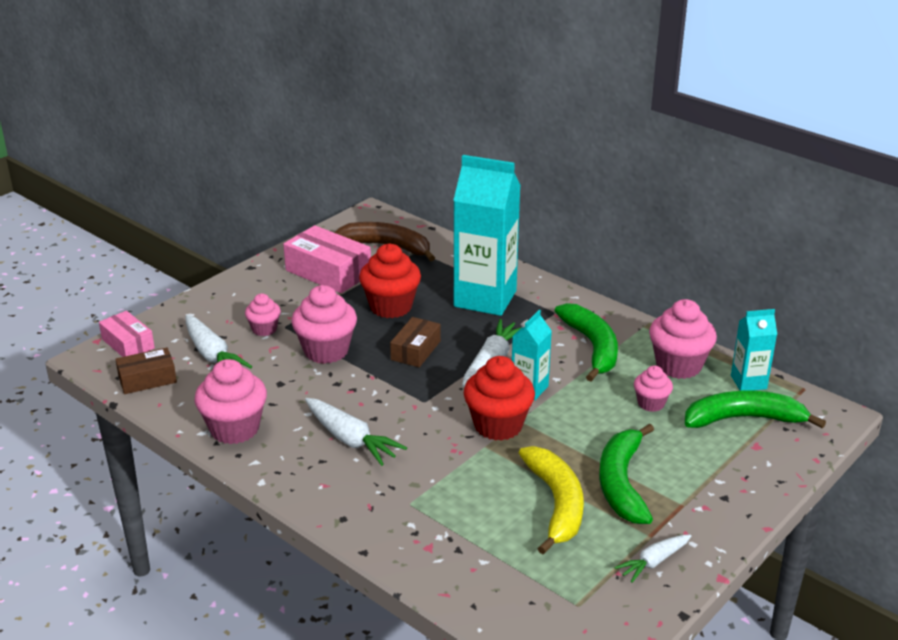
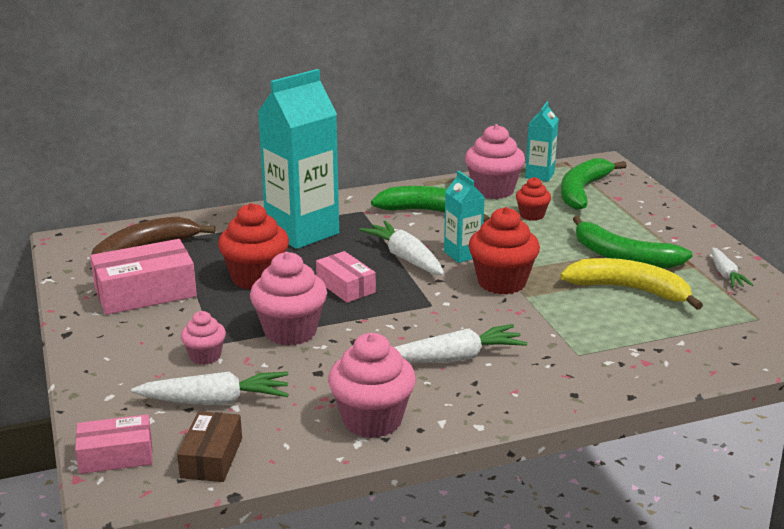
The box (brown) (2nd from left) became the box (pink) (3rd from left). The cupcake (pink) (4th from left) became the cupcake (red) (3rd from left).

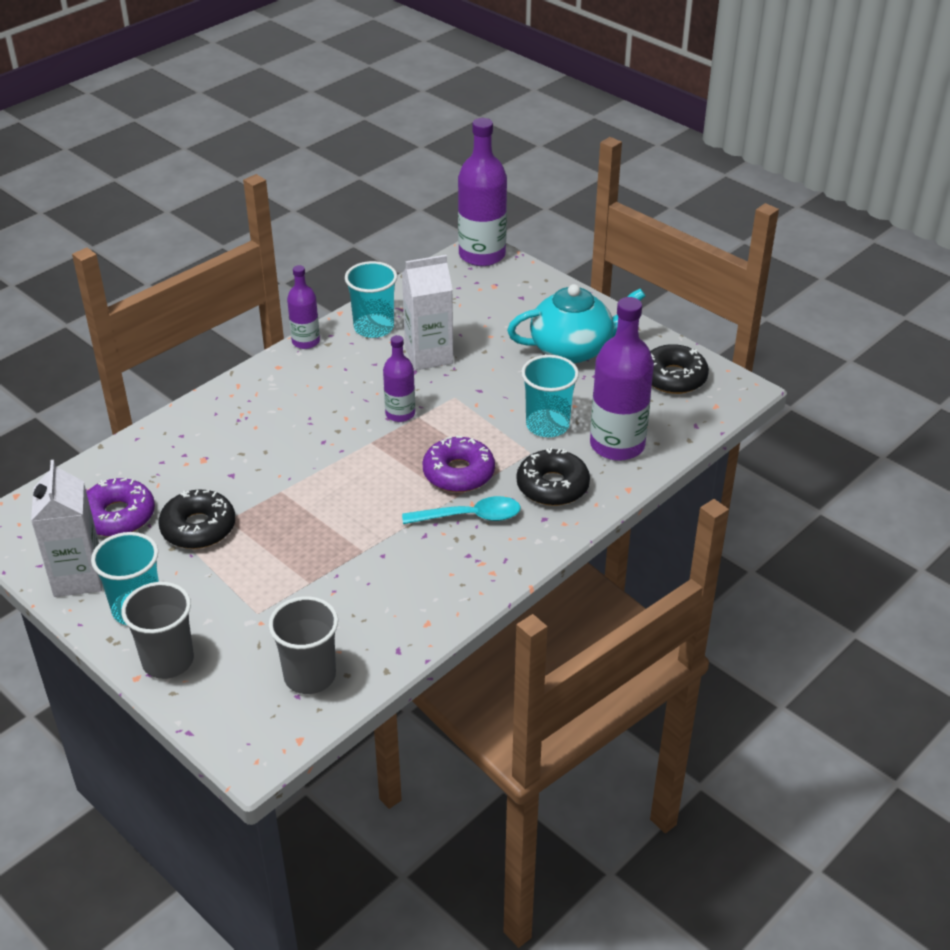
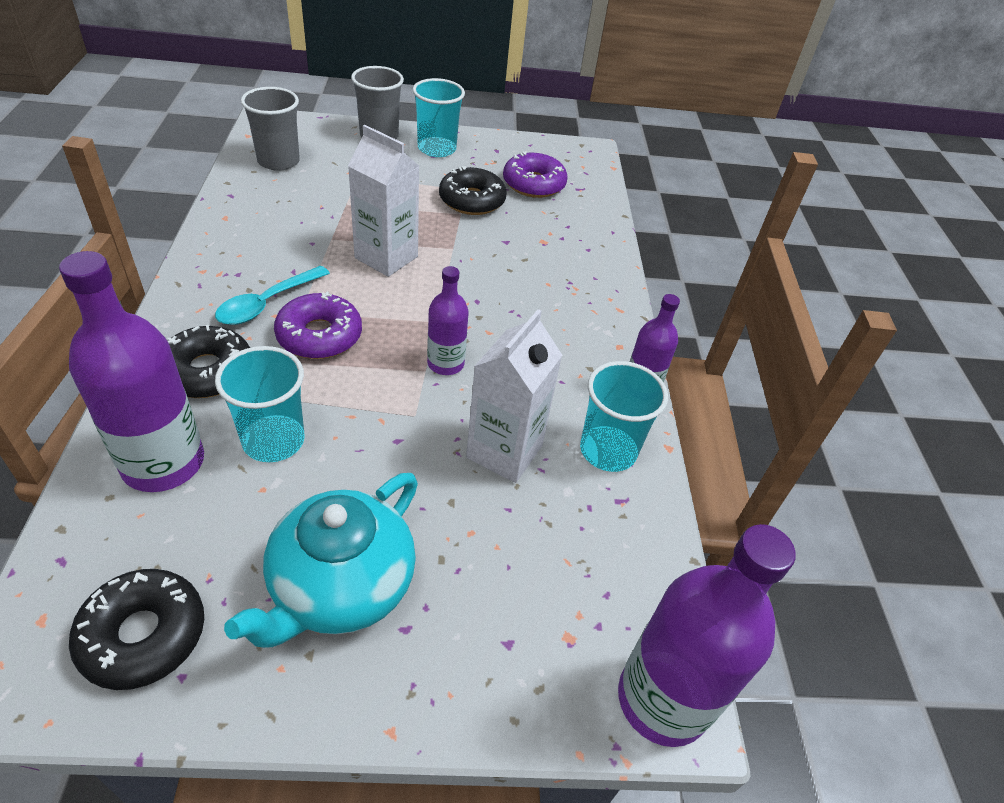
The carton (white) (1st from left) moved.

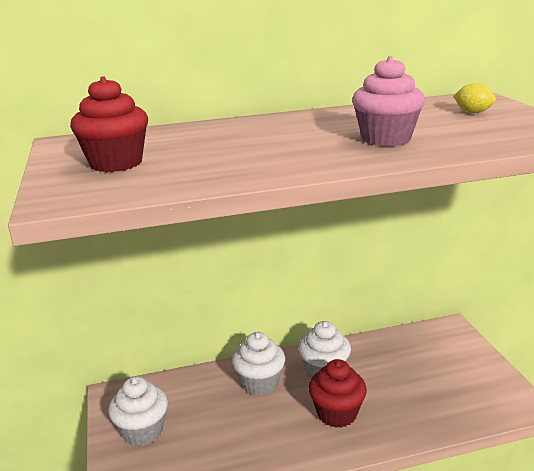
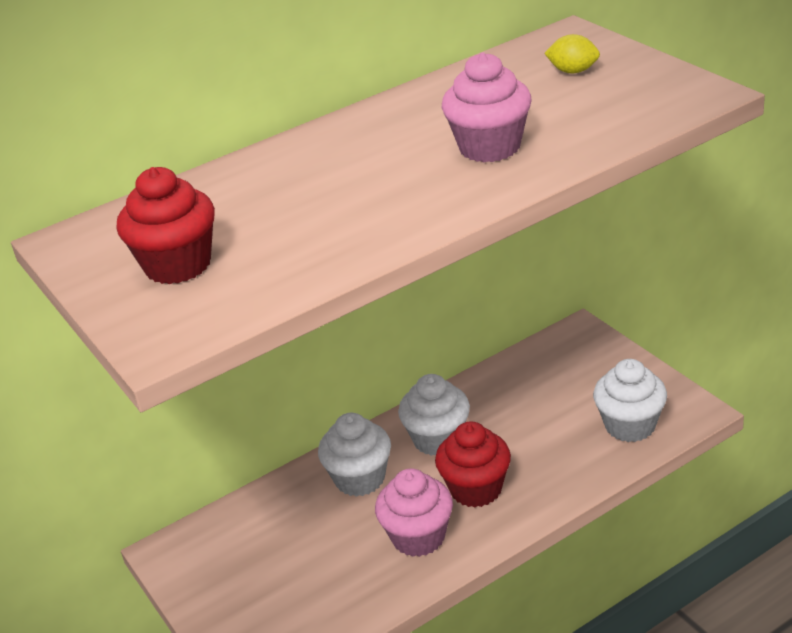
The cupcake (pink) (1st from left) appeared. The cupcake (white) (1st from left in the first image) moved.

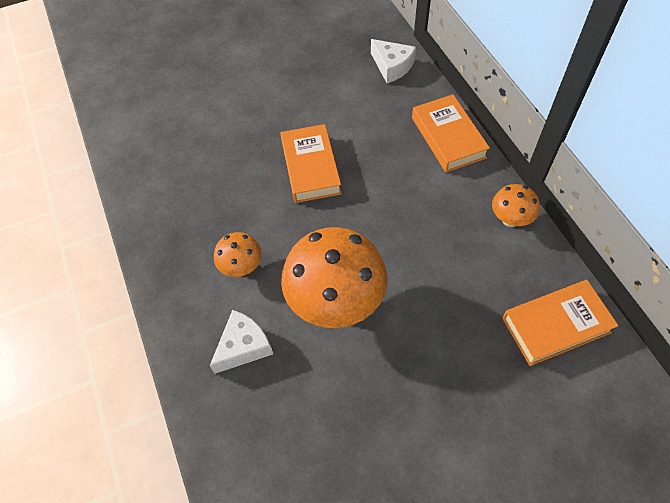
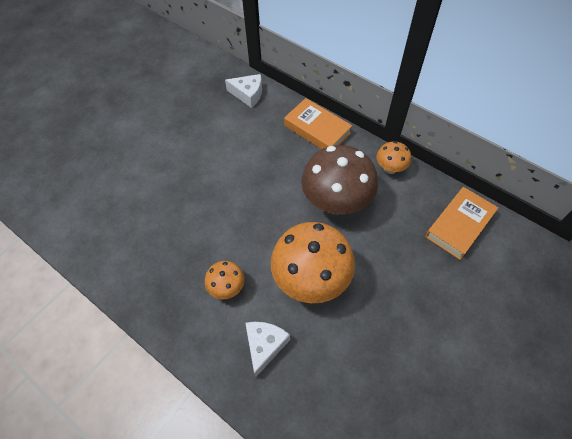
The mushroom (brown) appeared. The book (orange) (1st from left) disappeared.

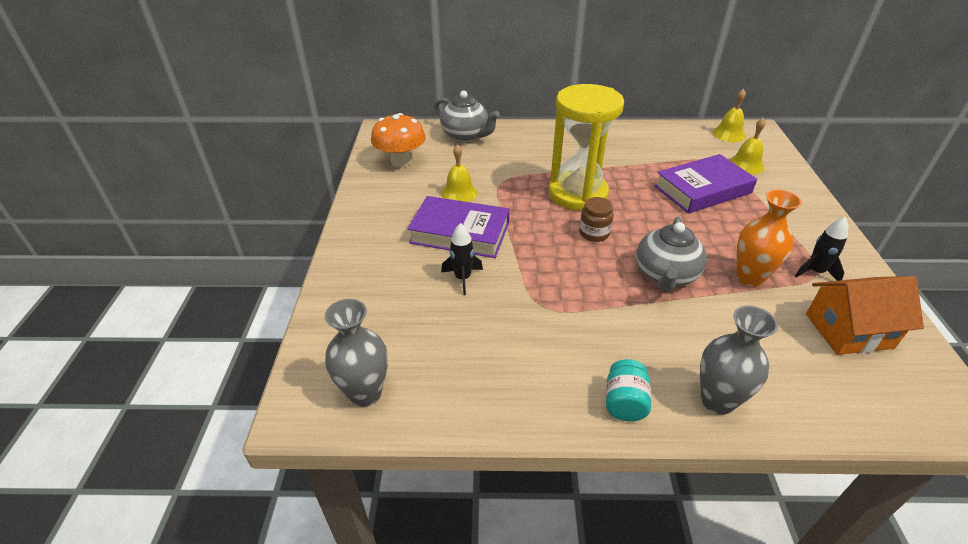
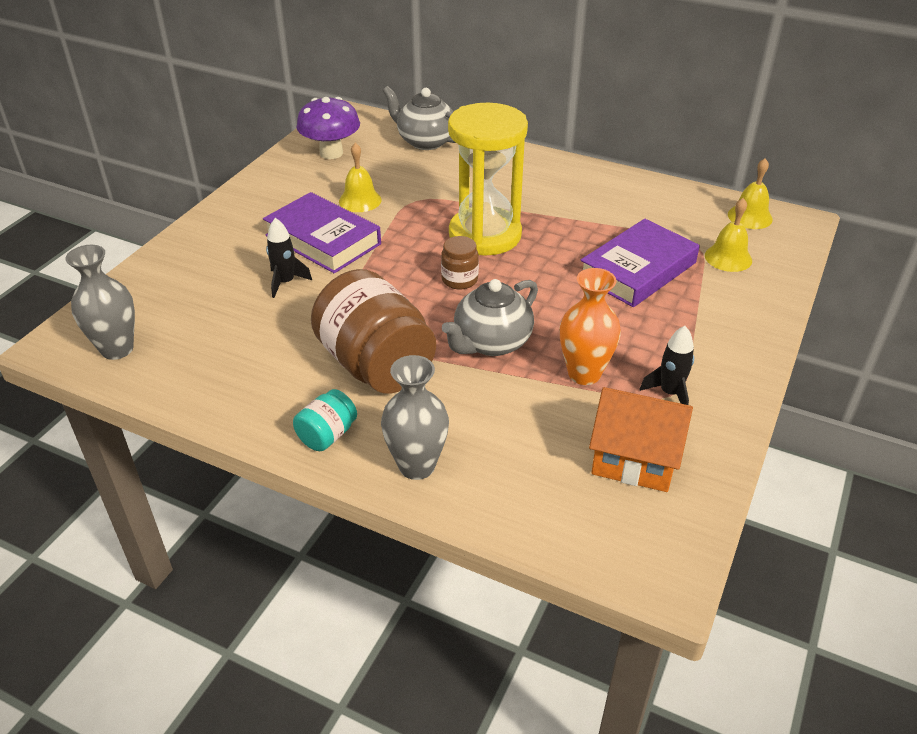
The mushroom (orange) became the mushroom (purple). The jar (brown) (1st from left) appeared. The teapot (grey) (1st from left) turned 150 degrees clockwise. The book (purple) (2nd from left) turned 45 degrees counterclockwise.

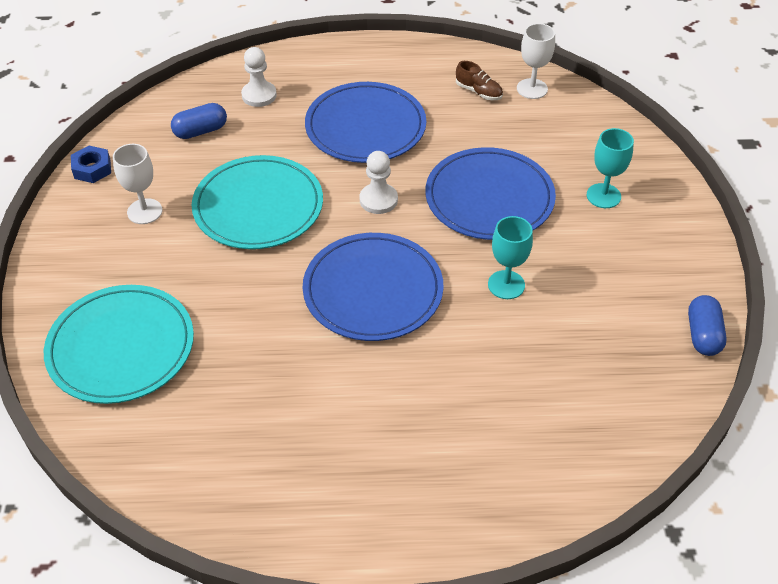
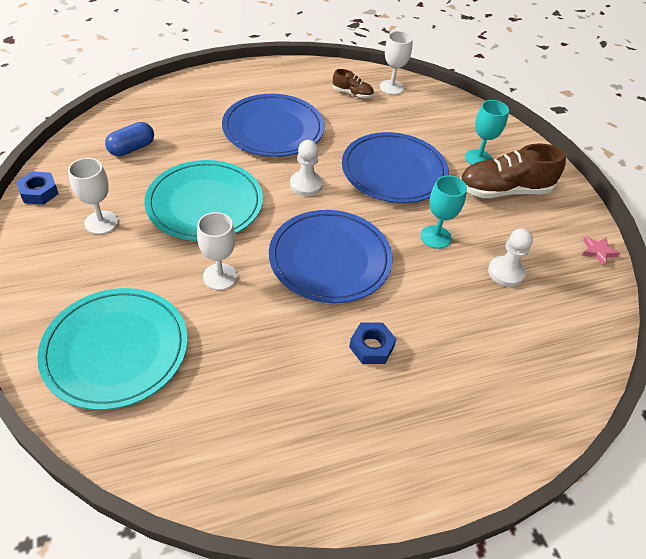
The goblet (white) (2nd from left) appeared. The nut (blue) (2nd from left) appeared. The shoe (brown) (2nd from left) appeared. The pawn (white) (1st from left in the first image) moved. The capsule (blue) (2nd from left) was replaced by the star (pink).

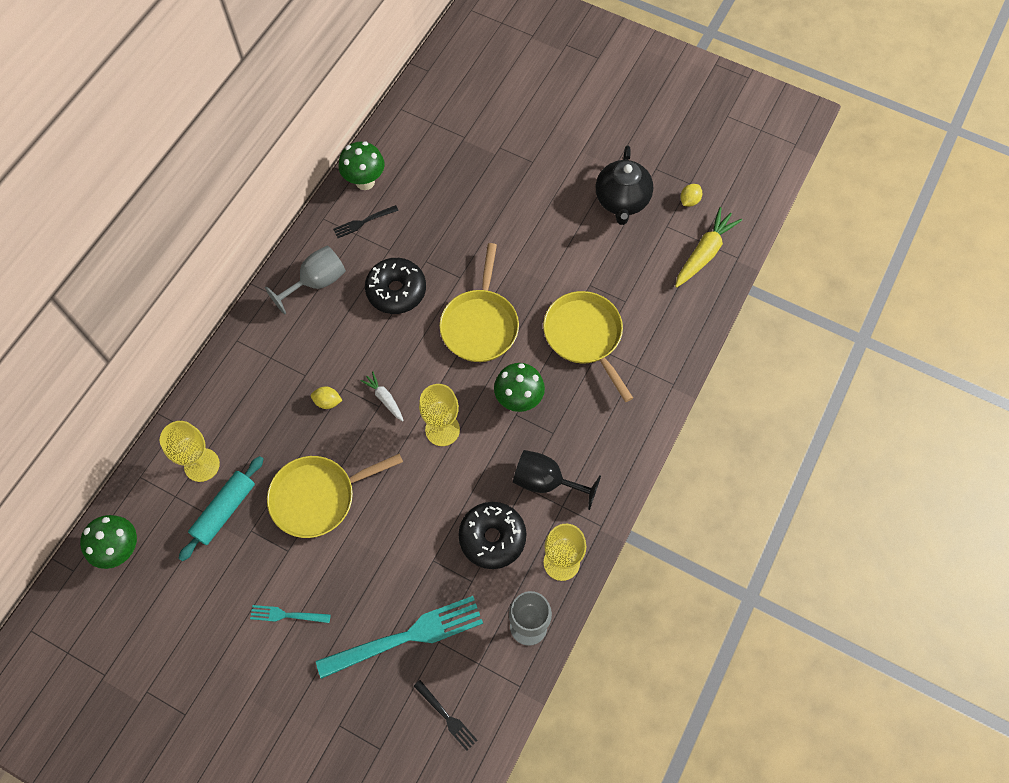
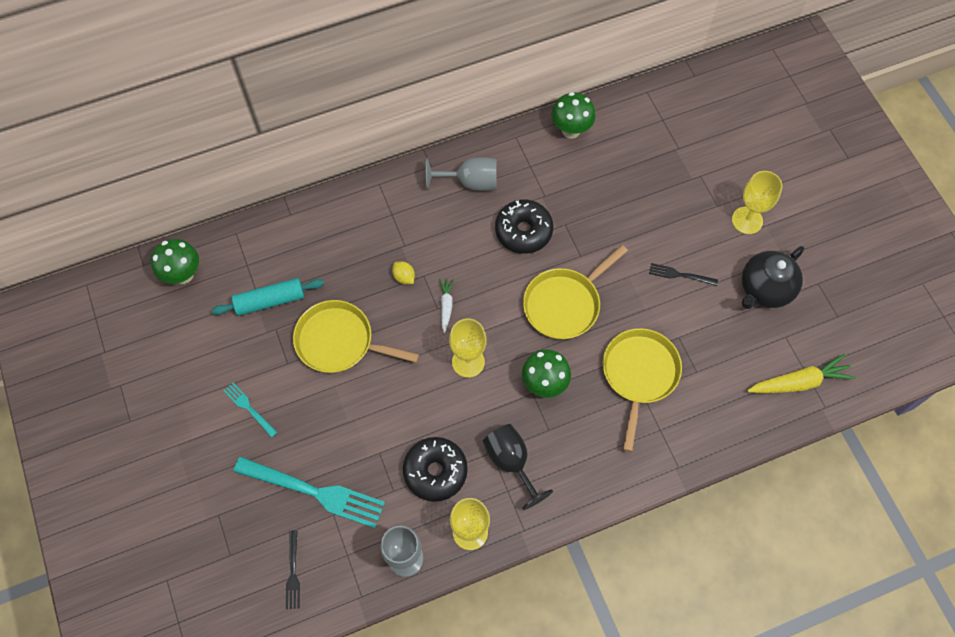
The fork (black) (1st from left in the first image) moved. The goblet (yellow) (1st from left in the first image) moved. The lemon (yellow) (2nd from left) disappeared.

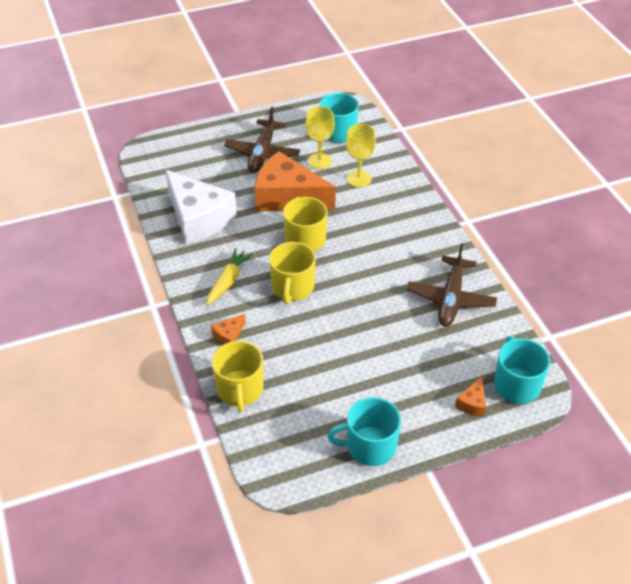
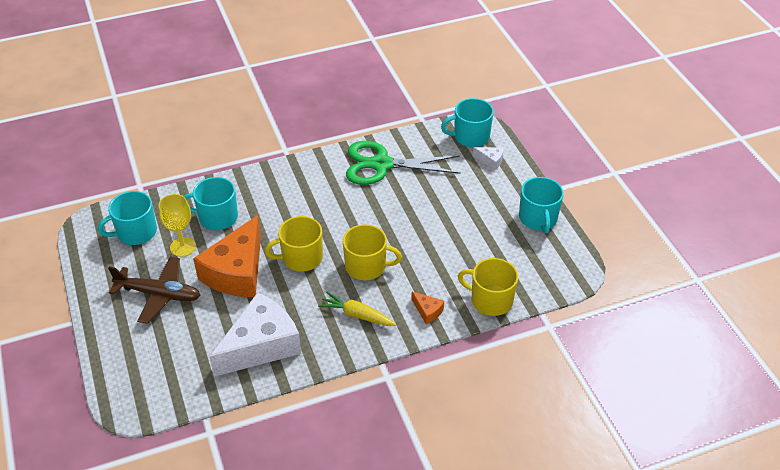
The goblet (yellow) (2nd from left) was replaced by the mug (turquoise) (2nd from left). The plane (brown) (2nd from left) was replaced by the scissors (green). The mug (yellow) (1st from left in the first image) turned 150 degrees counterclockwise. The cheese (orange) (3rd from left) became the cheese (white) (2nd from left).

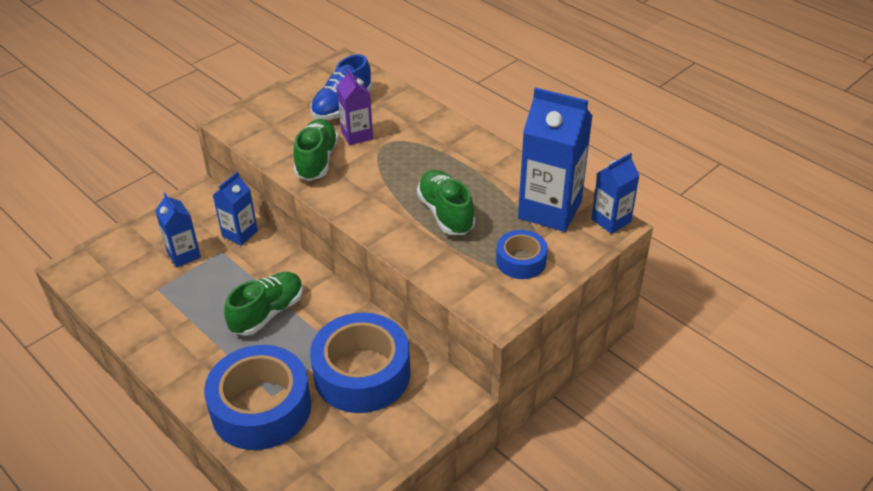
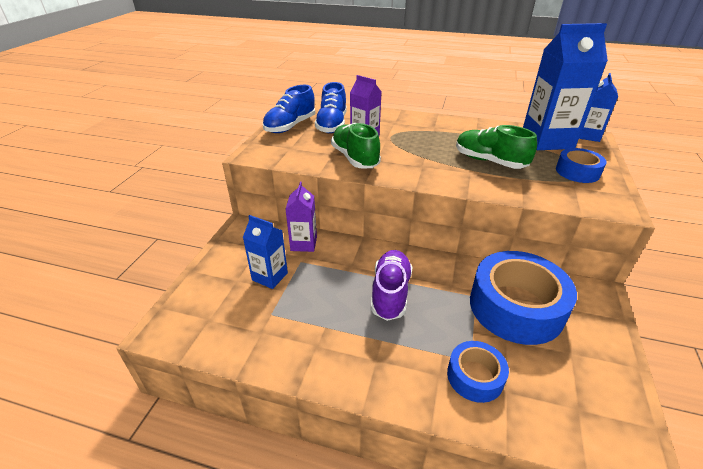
The shoe (blue) (1st from left) appeared. The carton (blue) (2nd from left) became the carton (purple) (1st from left). The shoe (green) (1st from left) became the shoe (purple). The tape (blue) (1st from left) changed to 0.52 times the size.

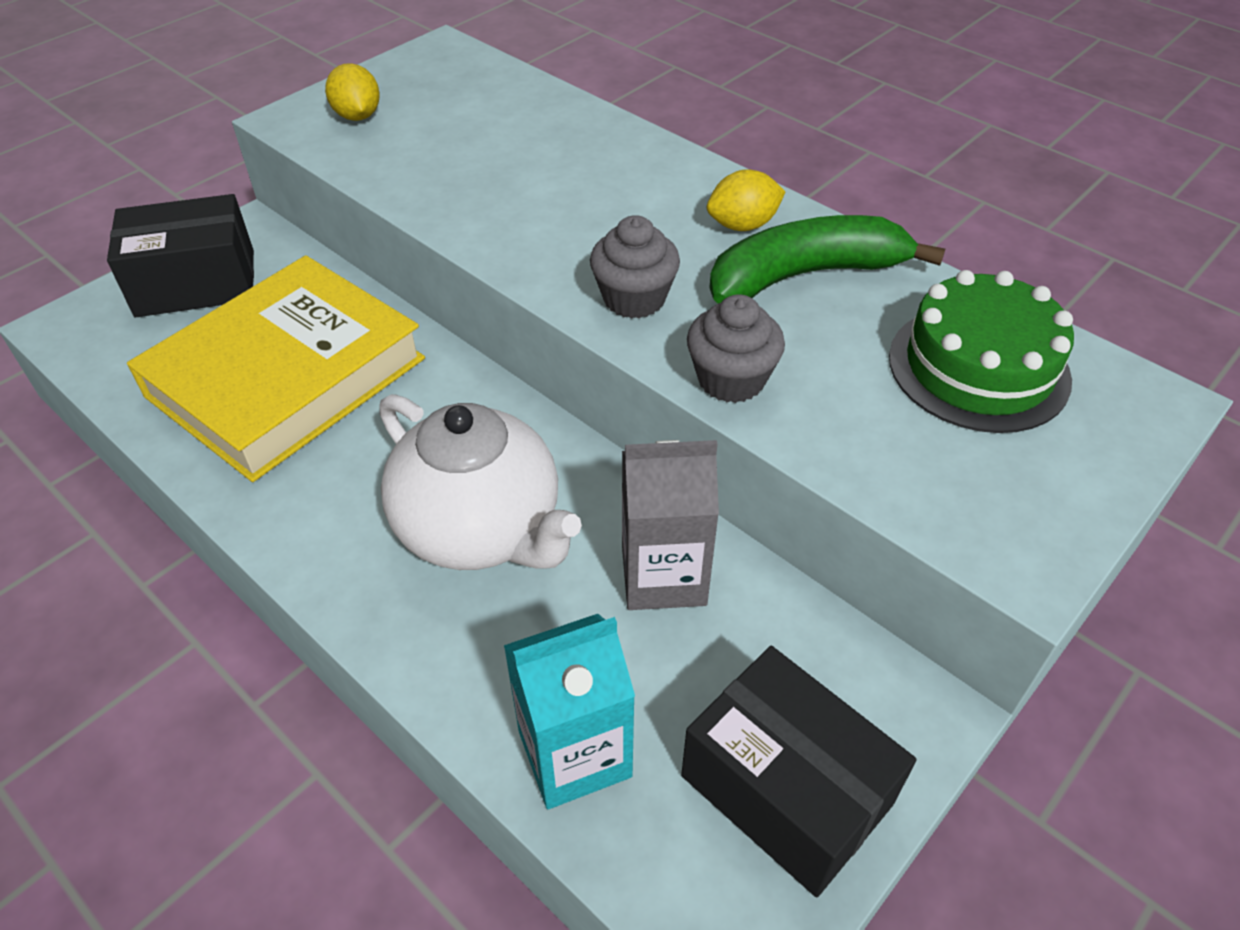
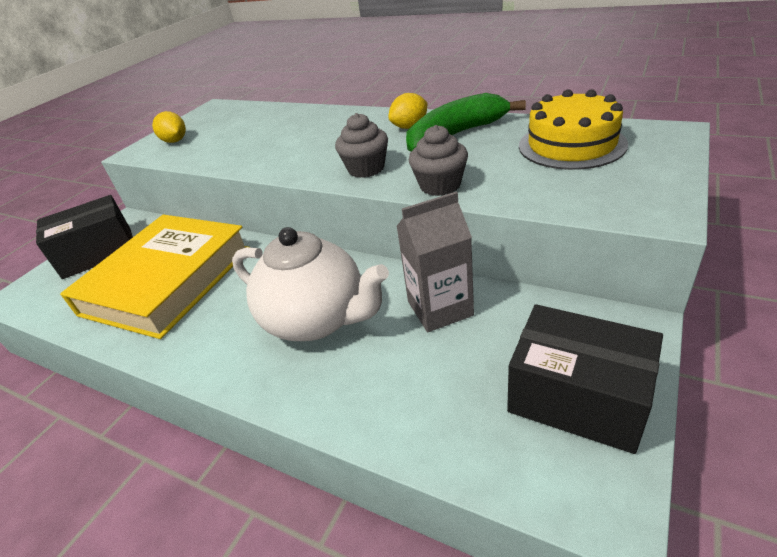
The cake (green) became the cake (yellow). The carton (turquoise) disappeared.

